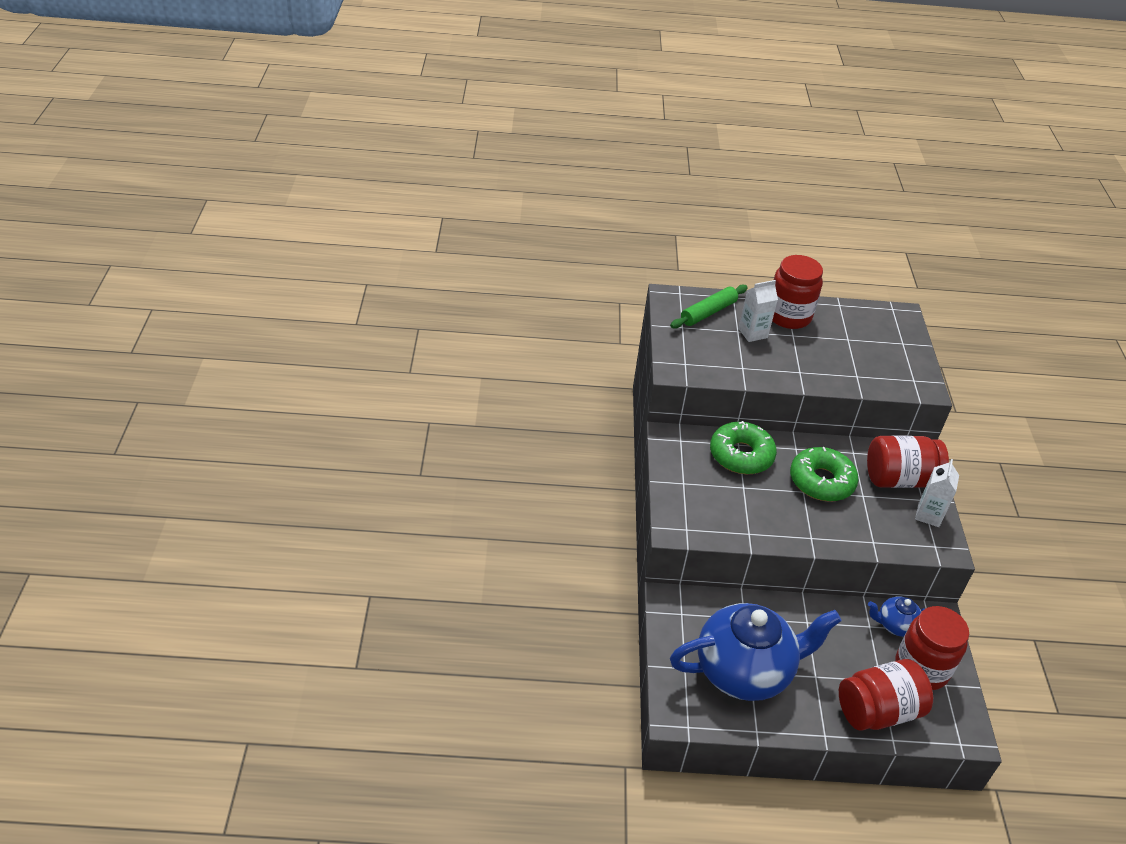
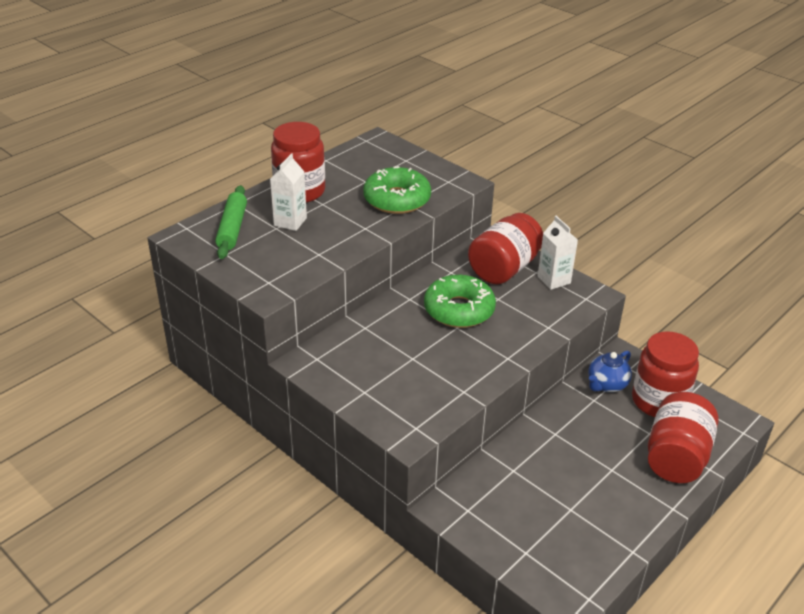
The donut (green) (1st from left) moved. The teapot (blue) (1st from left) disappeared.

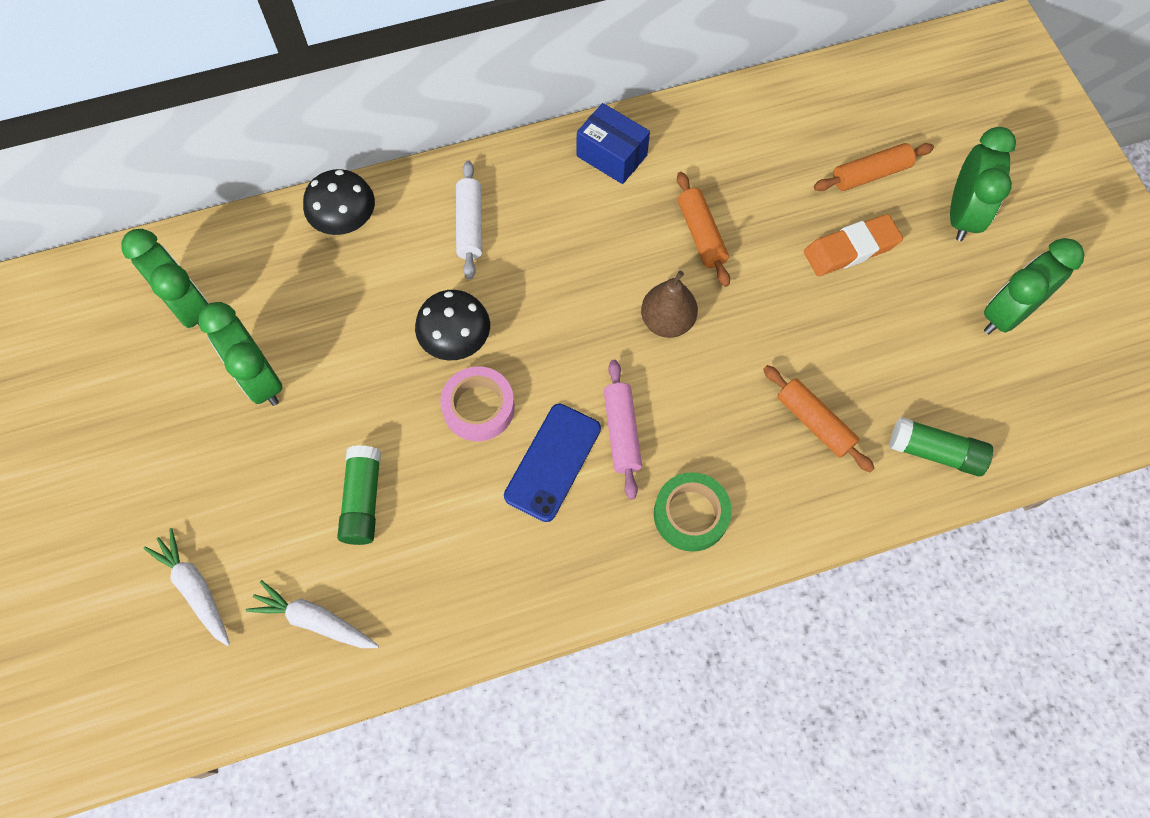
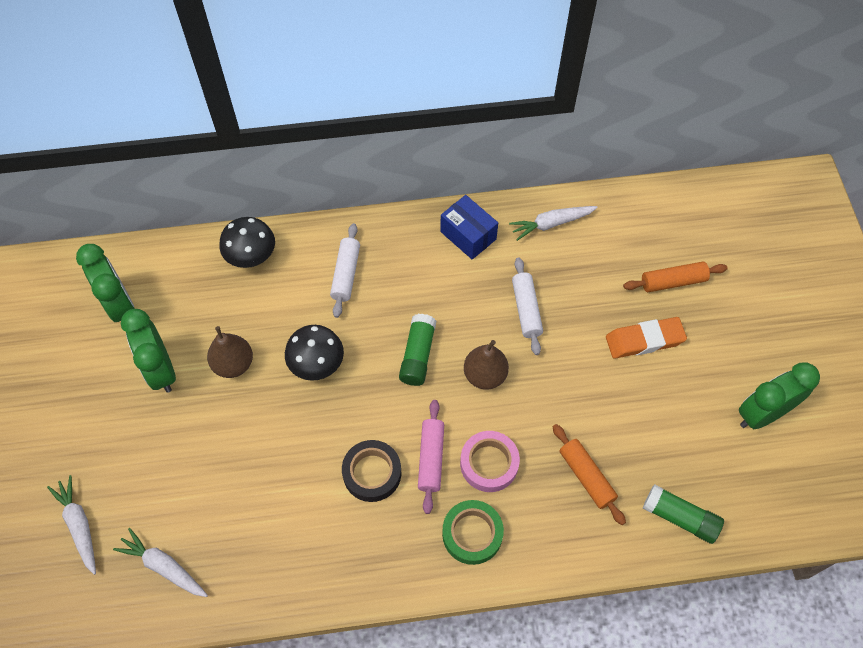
The pear (brown) (1st from left) appeared. The phone (blue) was replaced by the tape (black). The glue stick (green) (1st from left) moved. The tape (pink) moved. The carrot (white) (3rd from left) appeared. The rolling pin (orange) (1st from left) became the rolling pin (white) (2nd from left). The clock (green) (3rd from left) disappeared.

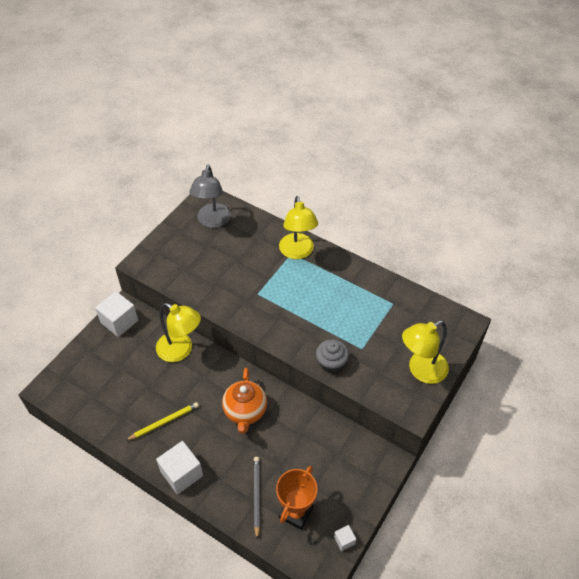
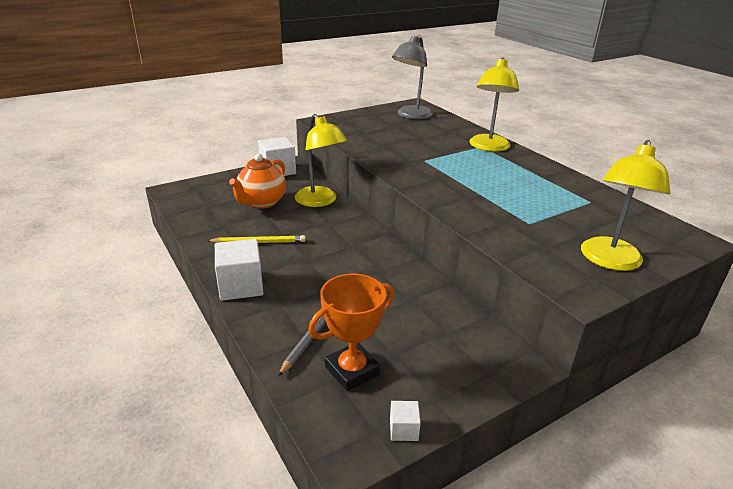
The teapot (orange) moved. The lamp (yellow) (3rd from left) turned 60 degrees counterclockwise. The cupcake (grey) disappeared.

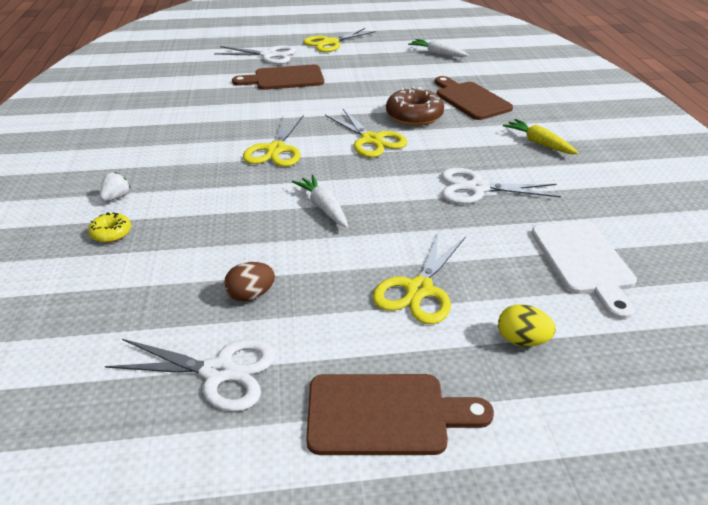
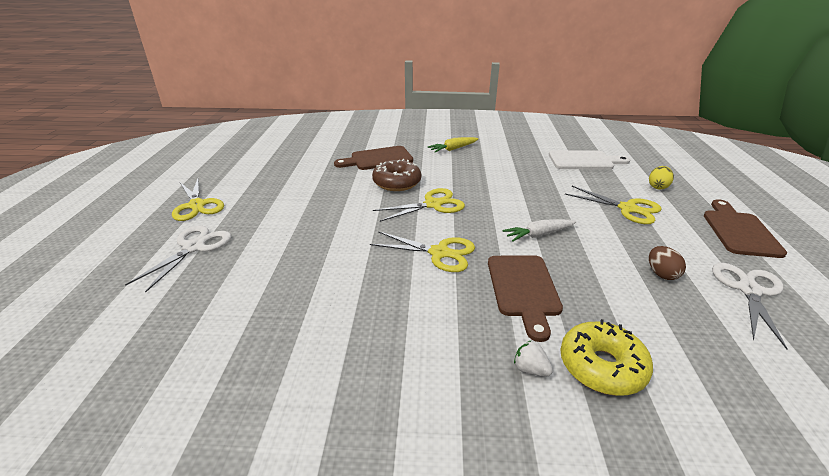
The cutting board (brown) (1st from left in the first image) moved. The donut (yellow) changed to 1.90 times the size. The carrot (white) (2nd from left) disappeared. The scissors (white) (3rd from left) disappeared.

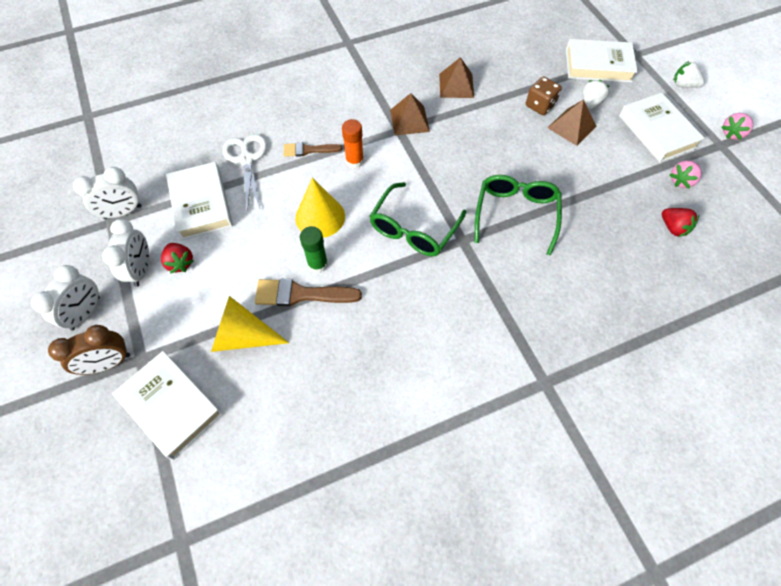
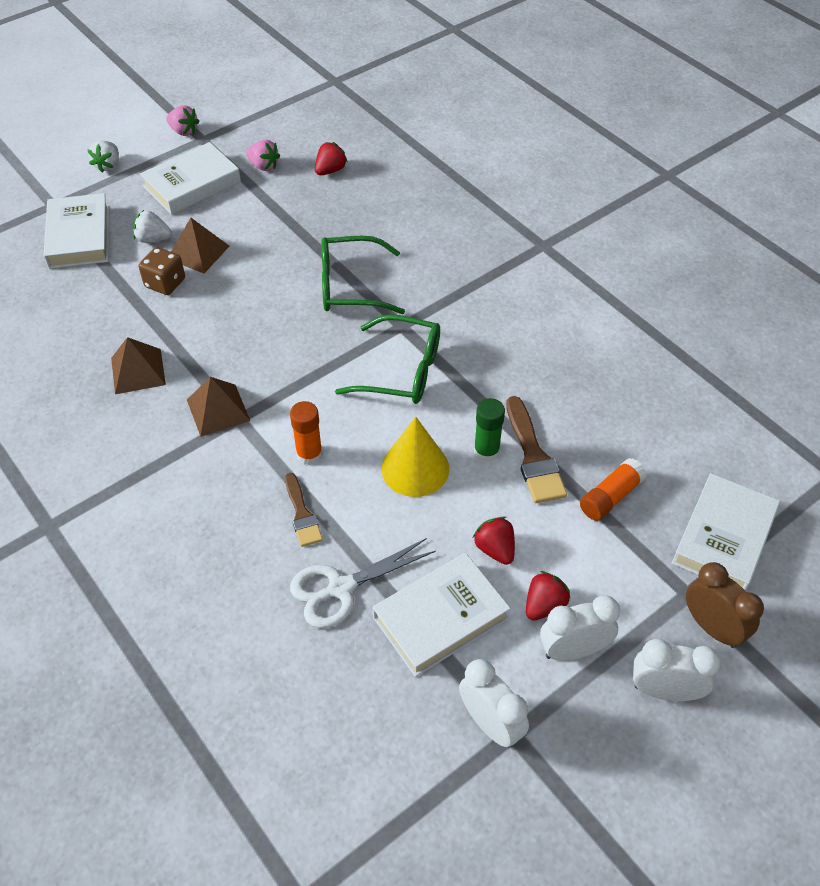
The strawberry (red) (2nd from left) appeared. The cone (yellow) (1st from left) was replaced by the glue stick (orange) (2nd from left).

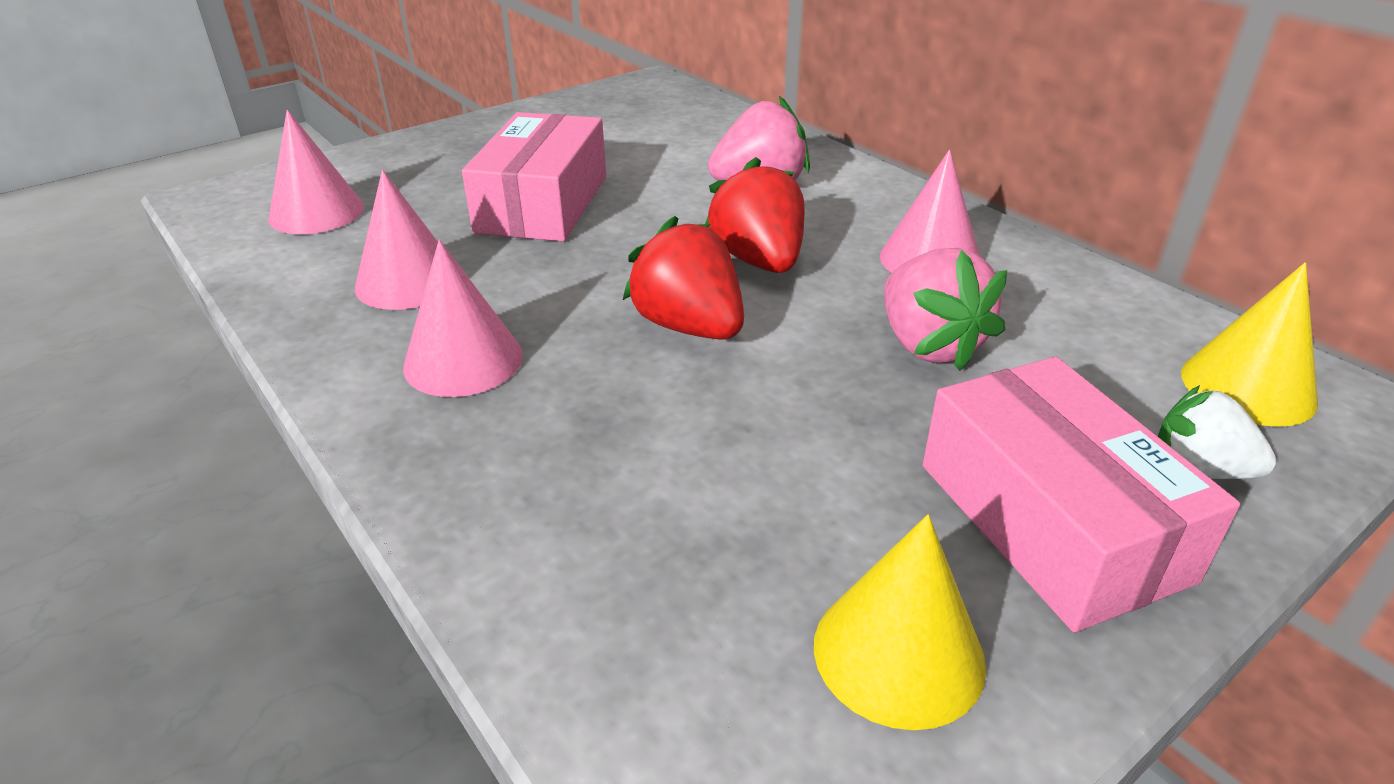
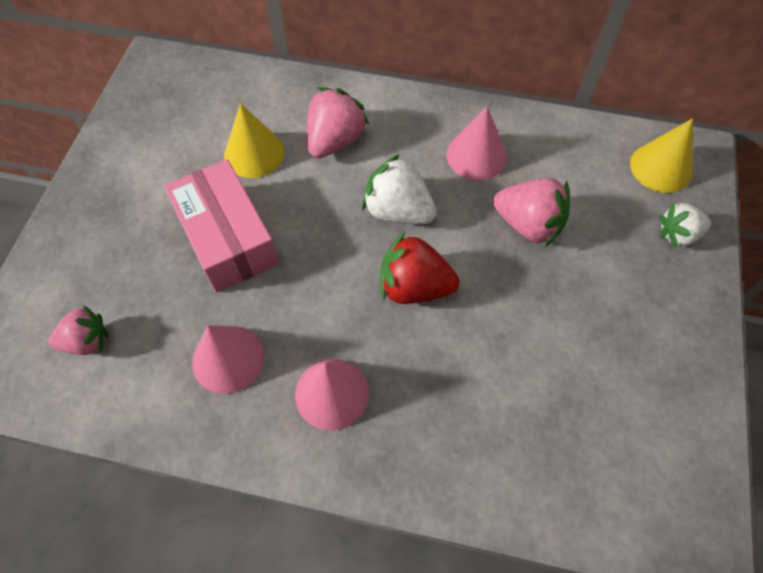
The cone (pink) (1st from left) was replaced by the strawberry (pink) (1st from left). The cone (yellow) (1st from left) moved. The strawberry (red) (2nd from left) became the strawberry (white) (1st from left). The box (pink) (2nd from left) disappeared.

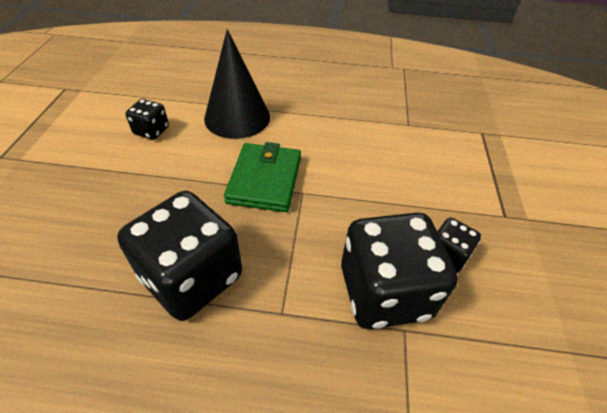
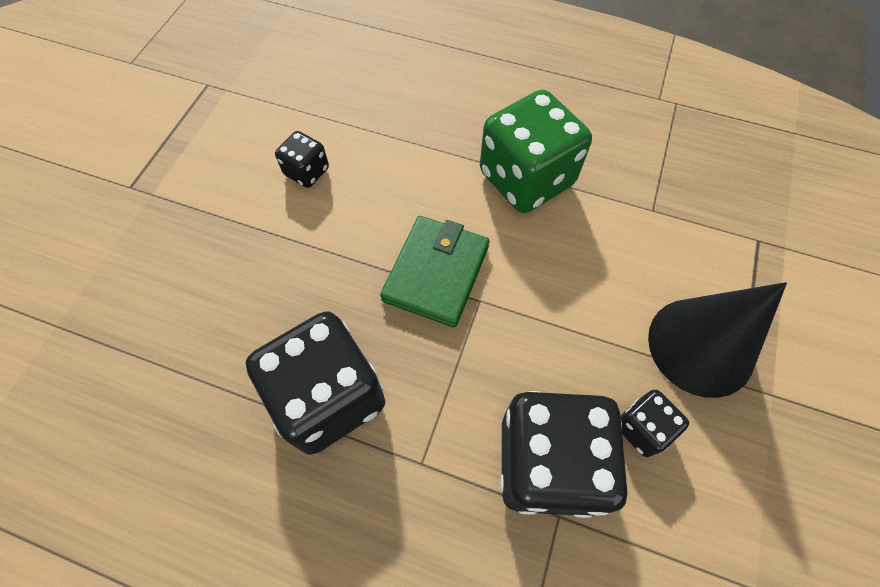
The dice (green) appeared. The cone (black) moved.

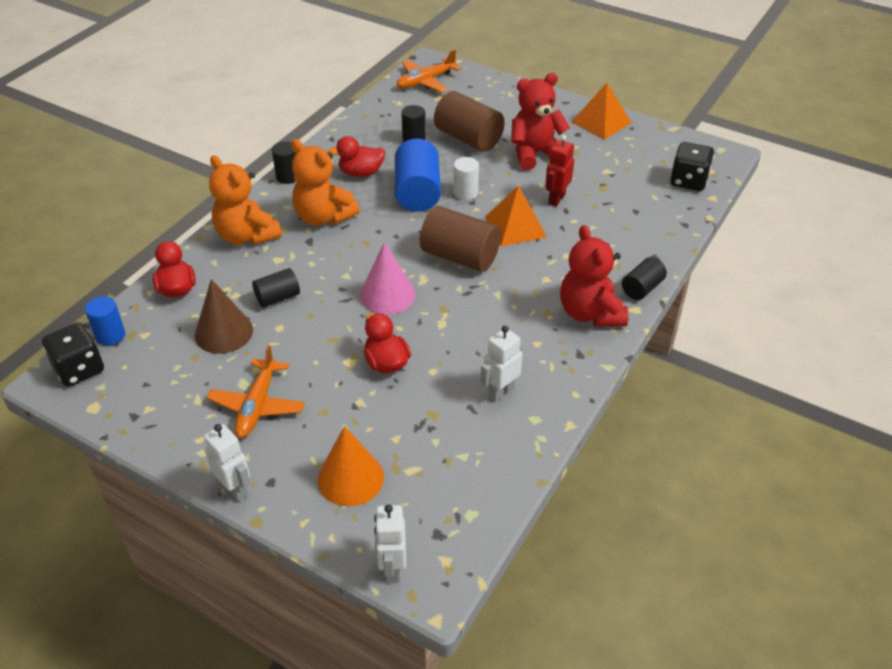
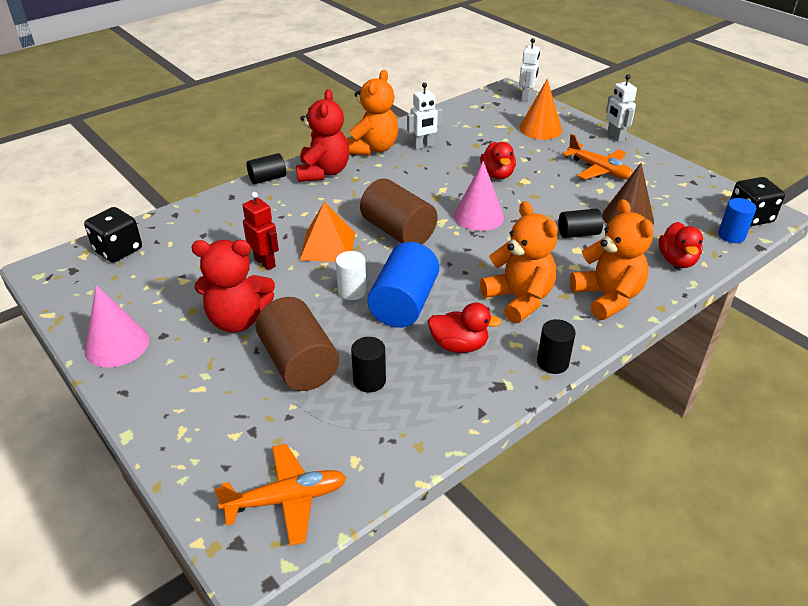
The pyramid (orange) (2nd from left) was replaced by the cone (pink) (1st from left). The robot (red) turned 90 degrees counterclockwise. The teddy bear (orange) (1st from left) appeared. The plane (orange) (1st from left in the first image) turned 105 degrees clockwise.

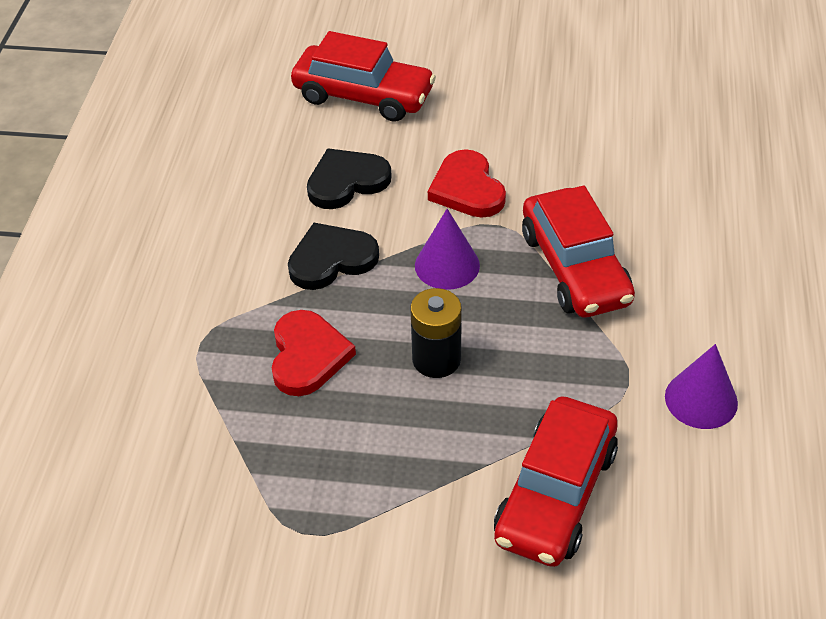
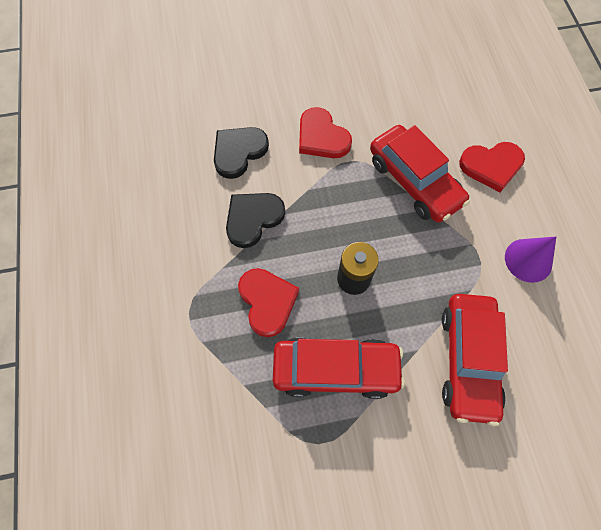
The car (red) (1st from left) moved. The heart (red) (3rd from left) appeared. The cone (purple) (1st from left) disappeared.

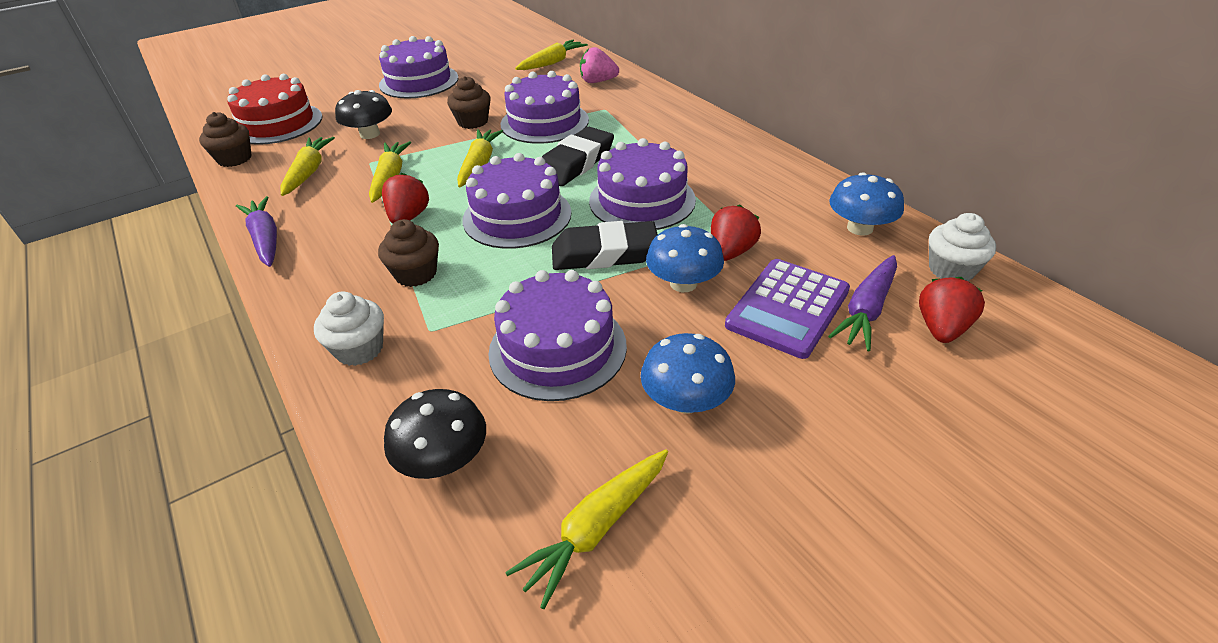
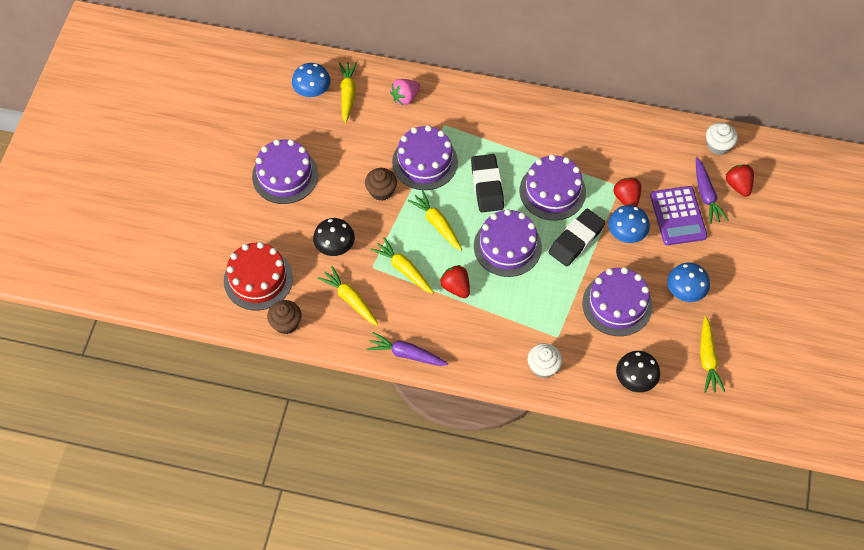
The mushroom (blue) (3rd from left in the first image) moved. The cupcake (brown) (2nd from left) disappeared.

